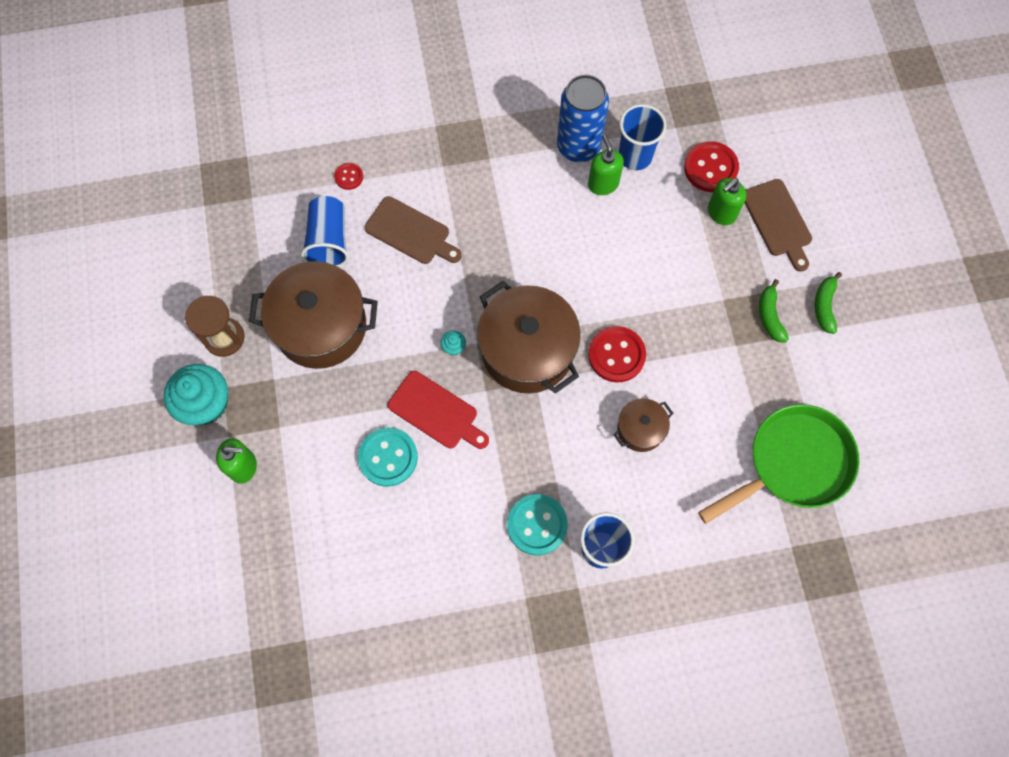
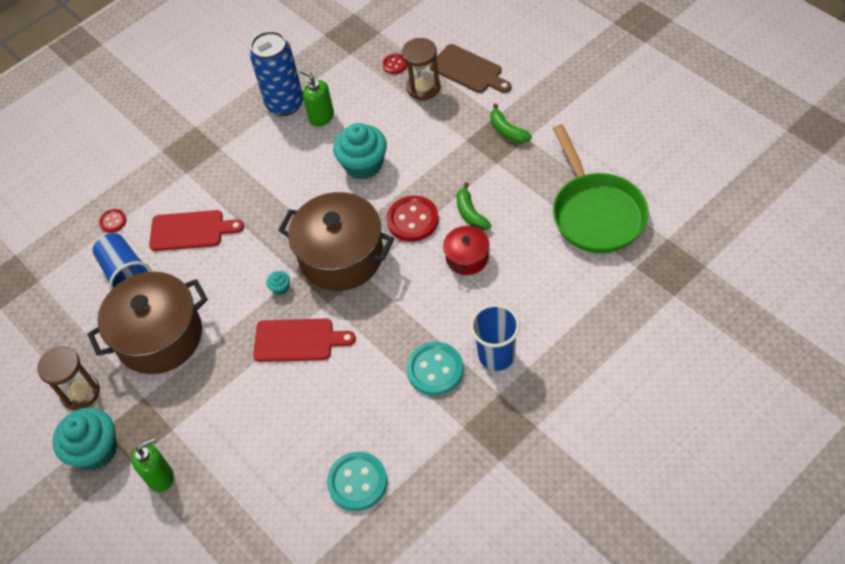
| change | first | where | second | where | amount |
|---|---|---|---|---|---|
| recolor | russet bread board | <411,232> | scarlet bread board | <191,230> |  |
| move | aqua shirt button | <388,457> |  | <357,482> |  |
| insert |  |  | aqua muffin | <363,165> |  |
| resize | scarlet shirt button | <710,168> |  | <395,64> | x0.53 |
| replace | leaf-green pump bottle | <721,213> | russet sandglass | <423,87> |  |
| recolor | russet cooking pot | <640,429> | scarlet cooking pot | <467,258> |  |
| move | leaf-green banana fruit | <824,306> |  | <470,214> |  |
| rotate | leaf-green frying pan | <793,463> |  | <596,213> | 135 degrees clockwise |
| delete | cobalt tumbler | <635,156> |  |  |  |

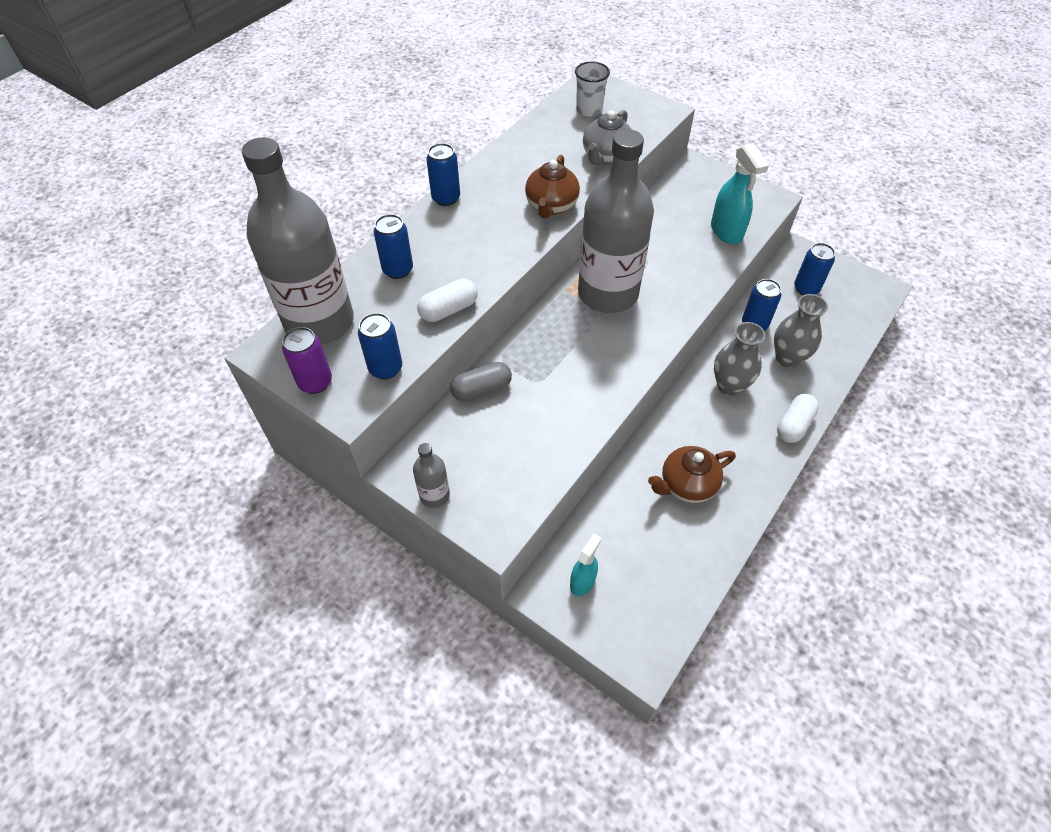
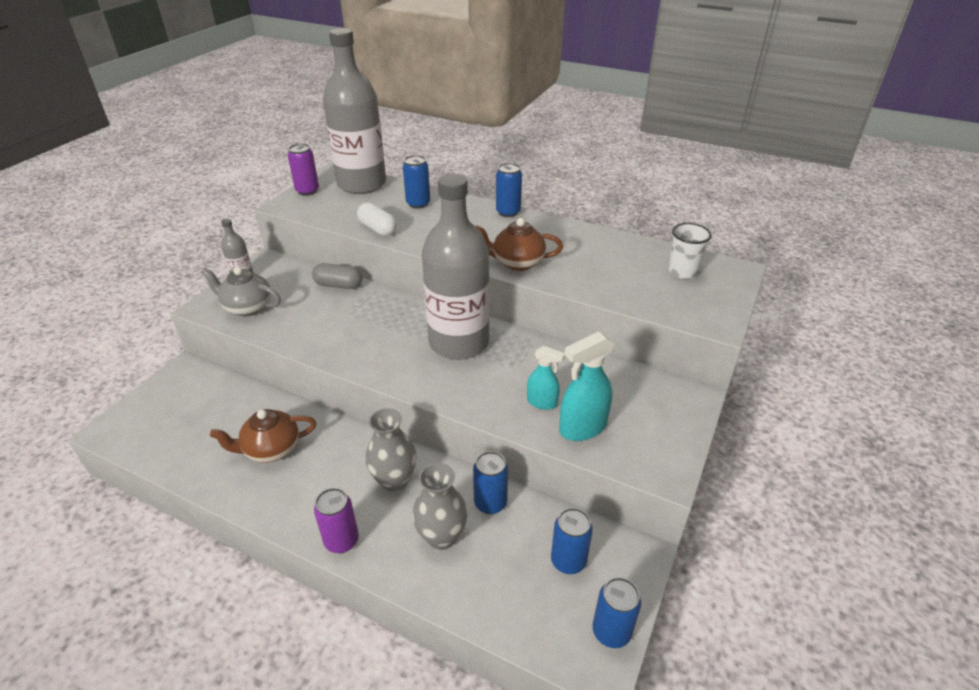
| change | first | where | second | where | amount |
|---|---|---|---|---|---|
| move | grey teapot | <606,156> |  | <247,307> |  |
| rotate | russet teapot | <686,485> |  | <271,449> | 75 degrees counterclockwise |
| rotate | grey pill | <481,389> |  | <338,285> | 45 degrees counterclockwise |
| replace | snow-white pill | <794,425> | royal purple can | <341,541> |  |
| move | aqua sprayer | <582,581> |  | <542,402> |  |
| move | cobalt can | <385,368> |  | <611,631> |  |

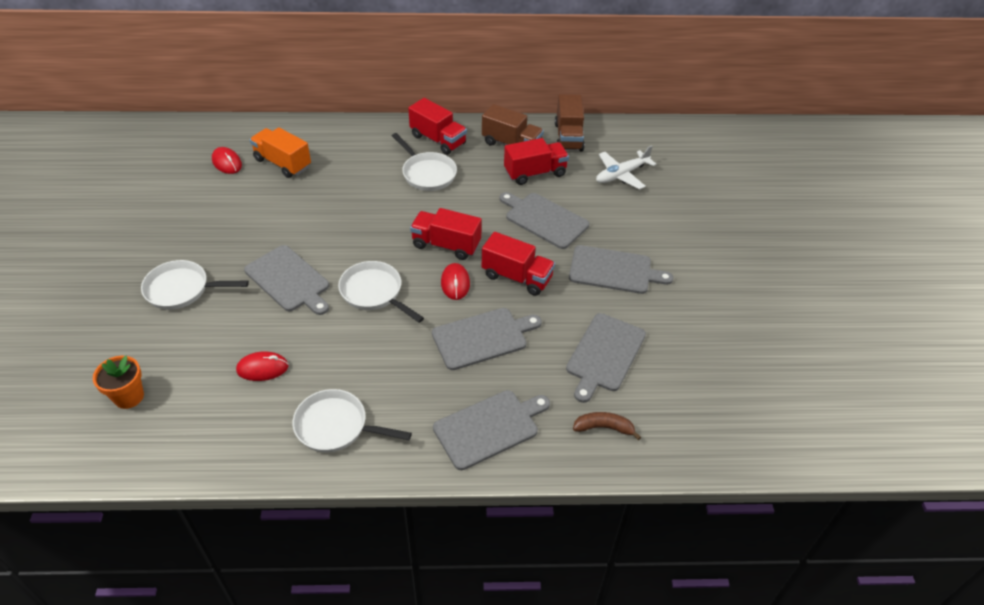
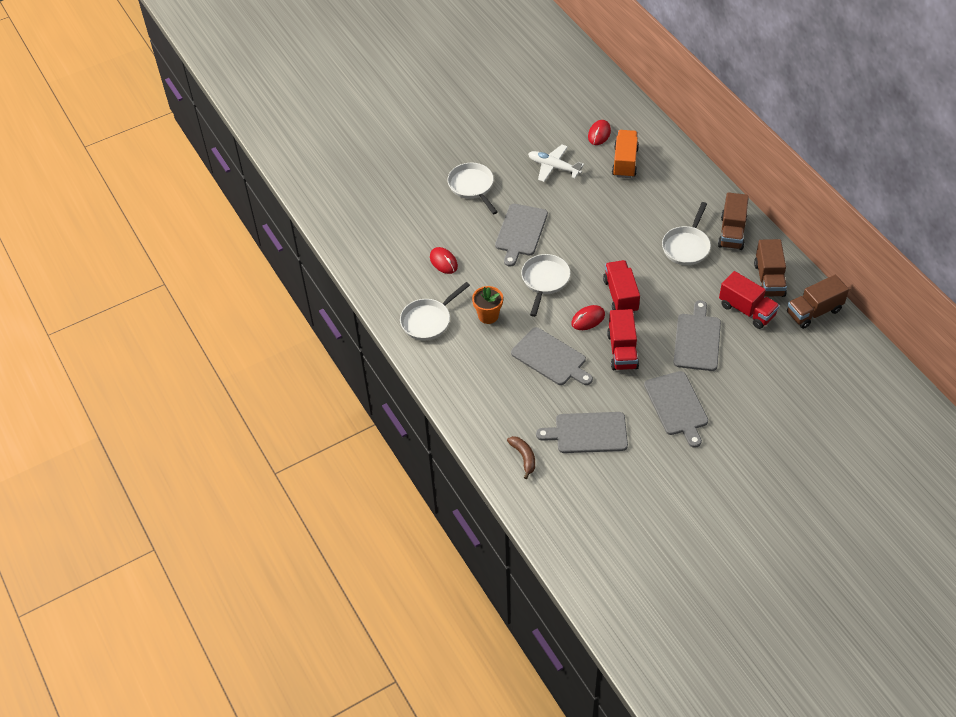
| change | first | where | second | where | amount |
|---|---|---|---|---|---|
| rotate | snow-white frying pan | <336,426> |  | <428,320> | 120 degrees counterclockwise |
| move | bright orange flower pot | <129,397> |  | <488,316> |  |
| move | snow-white aeroplane | <621,175> |  | <553,167> |  |
| recolor | scarlet toy truck | <438,140> | russet toy truck | <732,232> |  |
| delete | grey bread board | <489,427> |  |  |  |

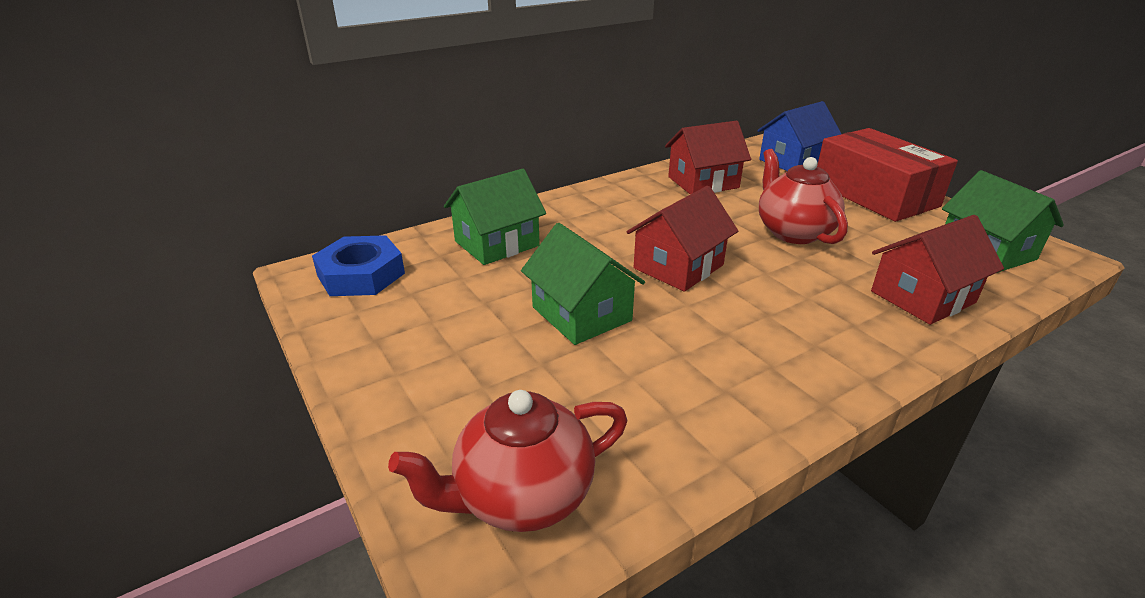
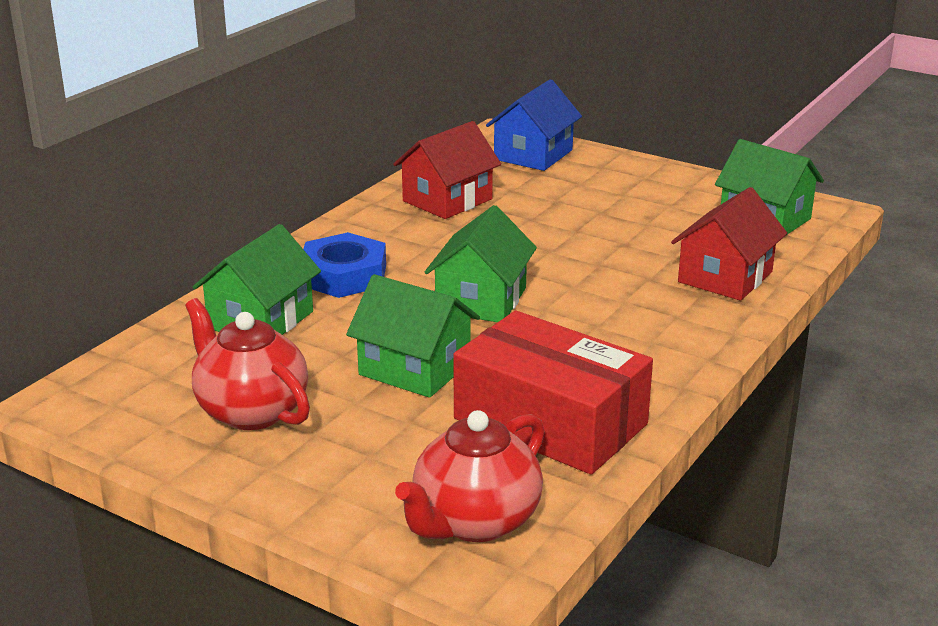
| change | first | where | second | where | amount |
|---|---|---|---|---|---|
| move | scarlet teapot | <793,232> |  | <251,411> |  |
| move | cobalt nut | <361,274> |  | <344,275> |  |
| recolor | scarlet cottage | <678,266> | leaf-green cottage | <481,300> |  |
| move | scarlet box | <874,194> |  | <550,421> |  |

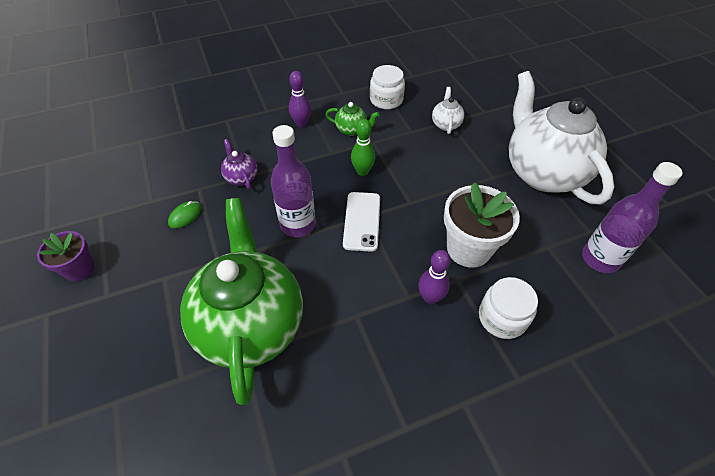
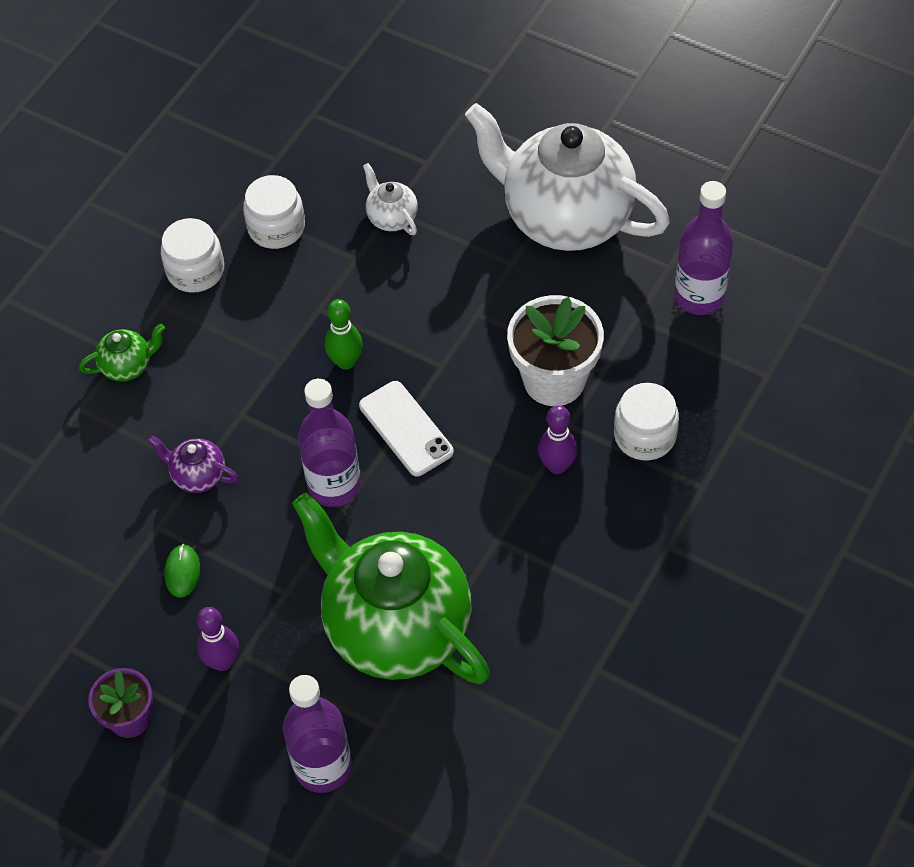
| change | first | where | second | where | amount |
|---|---|---|---|---|---|
| move | leaf-green teapot | <352,130> |  | <127,366> |  |
| insert |  |  | snow-white jar | <195,270> |  |
| move | royal purple skittle | <301,123> |  | <222,662> |  |
| insert |  |  | royal purple flask | <323,767> |  |

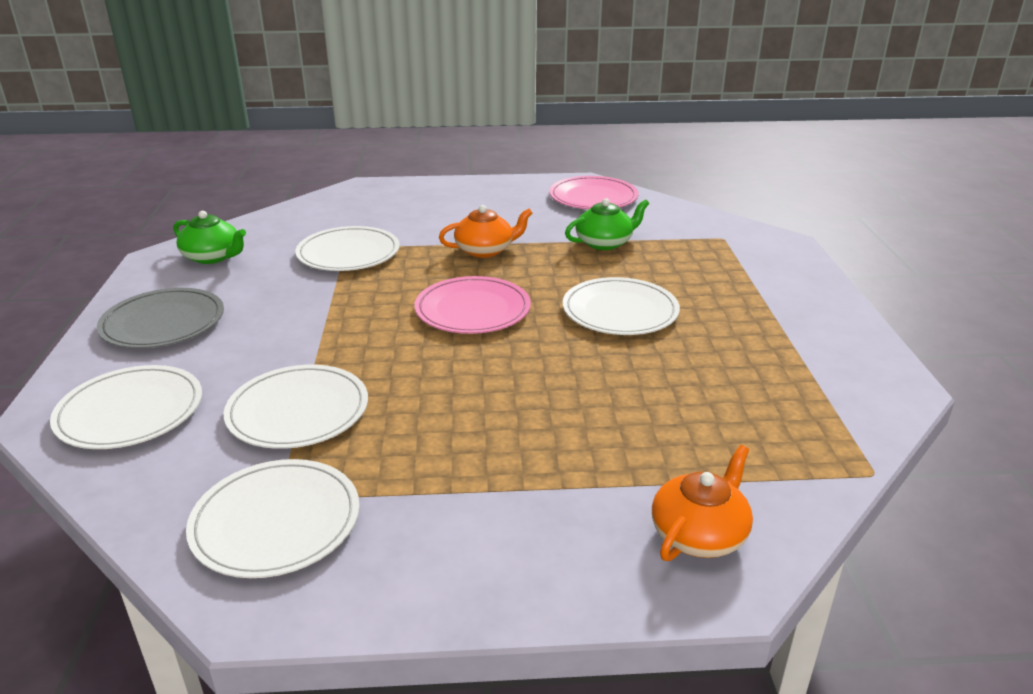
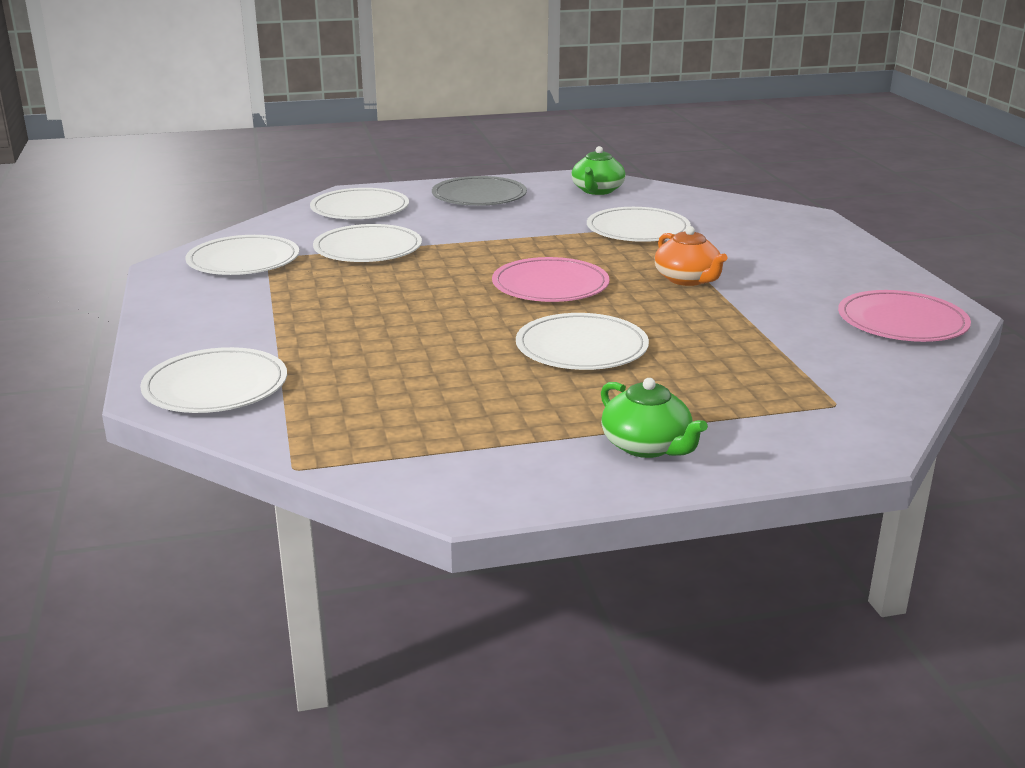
| change | first | where | second | where | amount |
|---|---|---|---|---|---|
| replace | bright orange teapot | <699,534> | snow-white flat dish | <215,386> |  |
| move | leaf-green teapot | <604,243> |  | <647,446> |  |

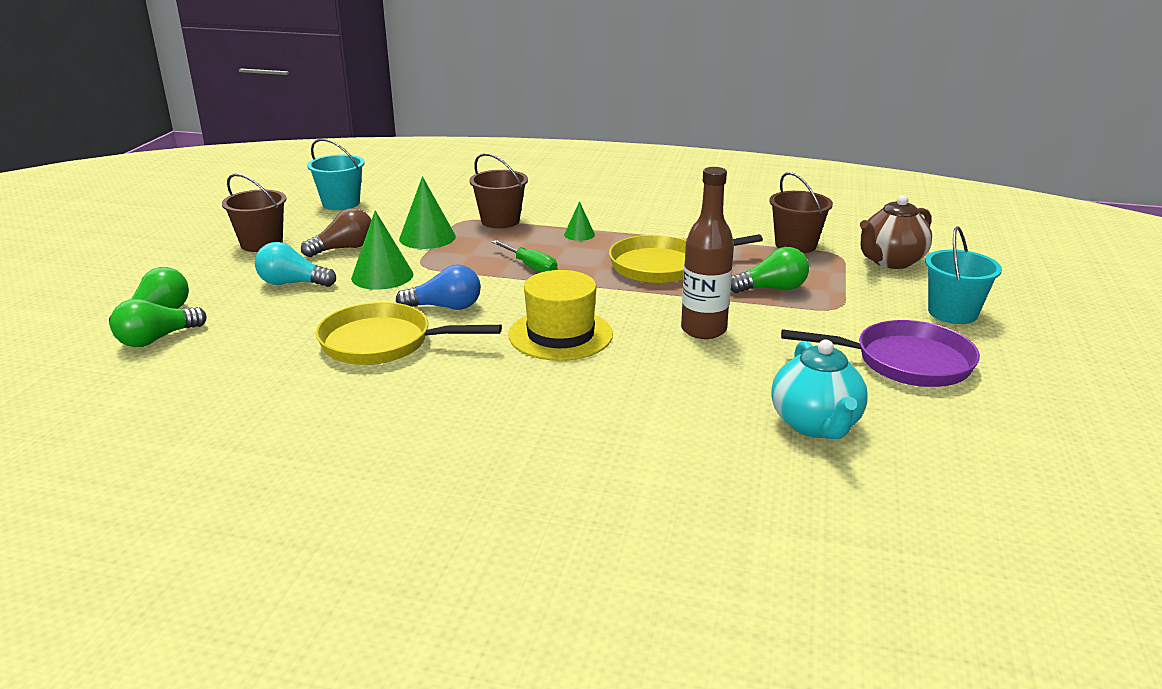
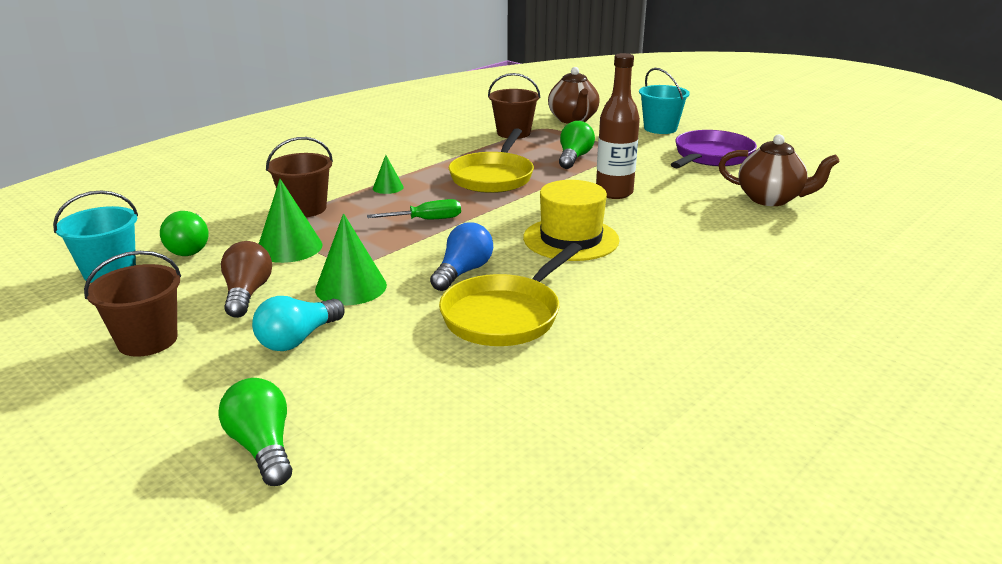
| change | first | where | second | where | amount |
|---|---|---|---|---|---|
| move | leaf-green bulb | <157,339> |  | <190,247> |  |
| recolor | aqua teapot | <815,425> | russet teapot | <770,199> |  |

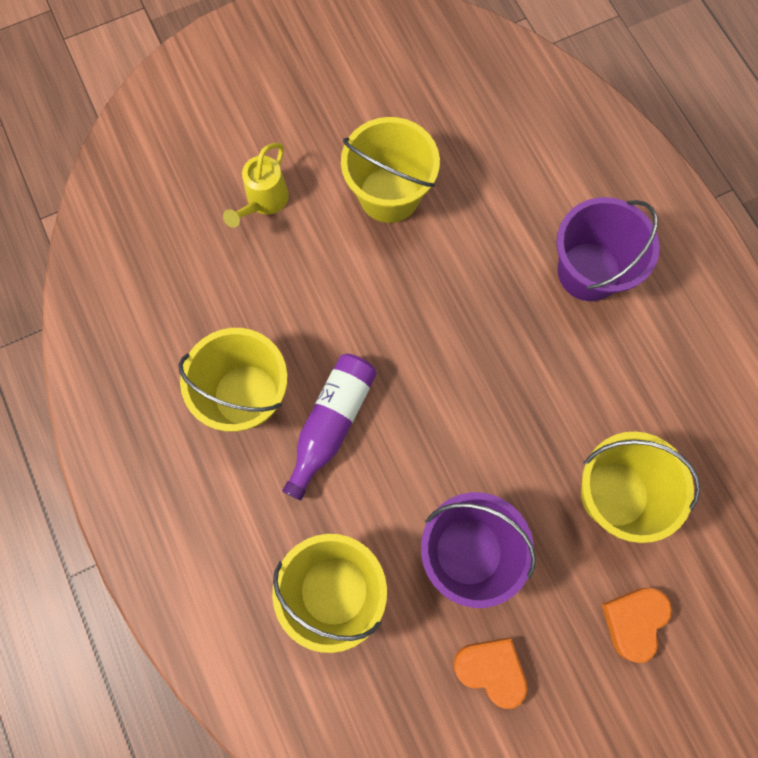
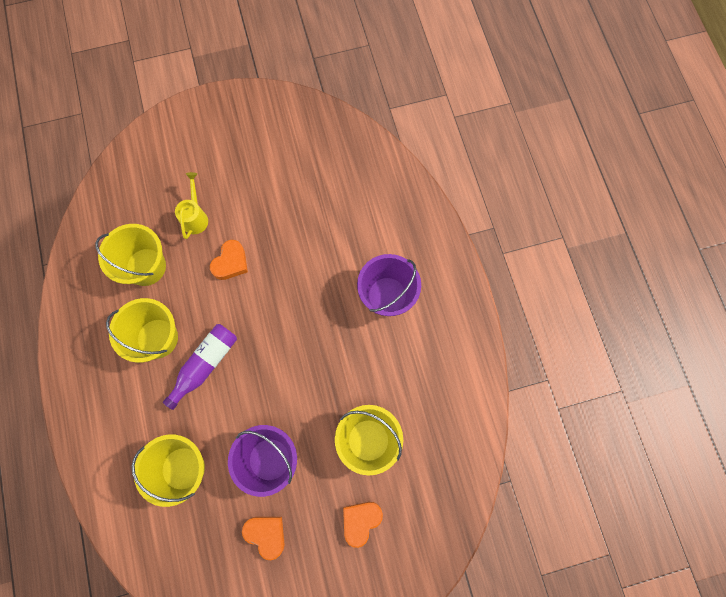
| change | first | where | second | where | amount |
|---|---|---|---|---|---|
| move | bright yellow pail | <389,194> |  | <146,267> |  |
| rotate | bright yellow watering can | <264,201> |  | <196,217> | 150 degrees clockwise |
| insert |  |  | bright orange heart | <231,262> |  |

